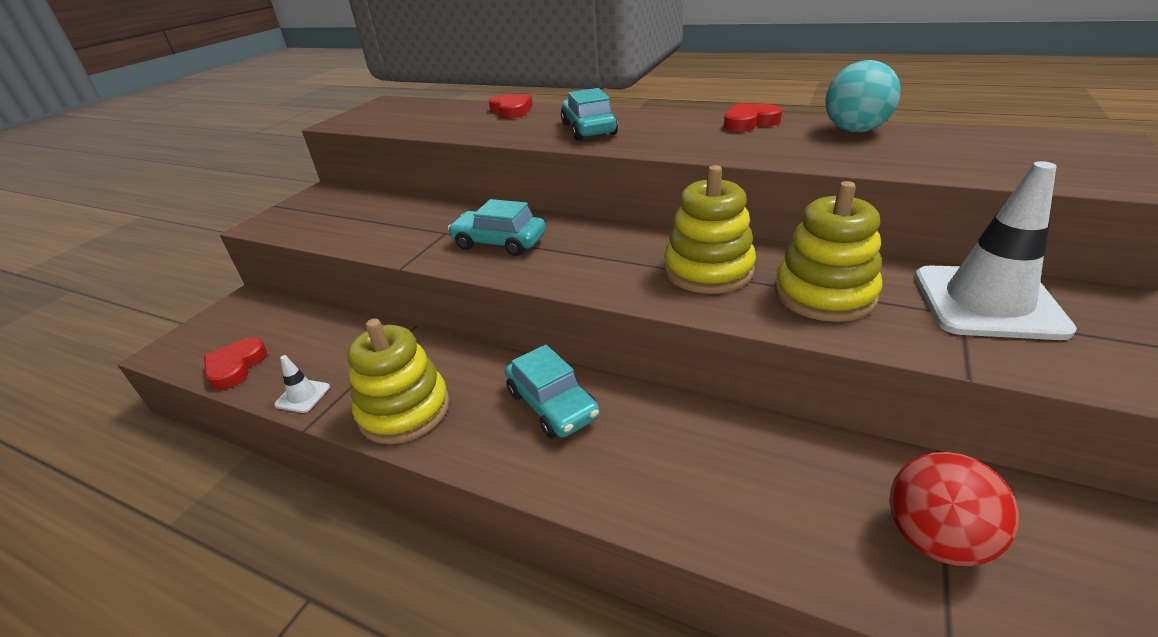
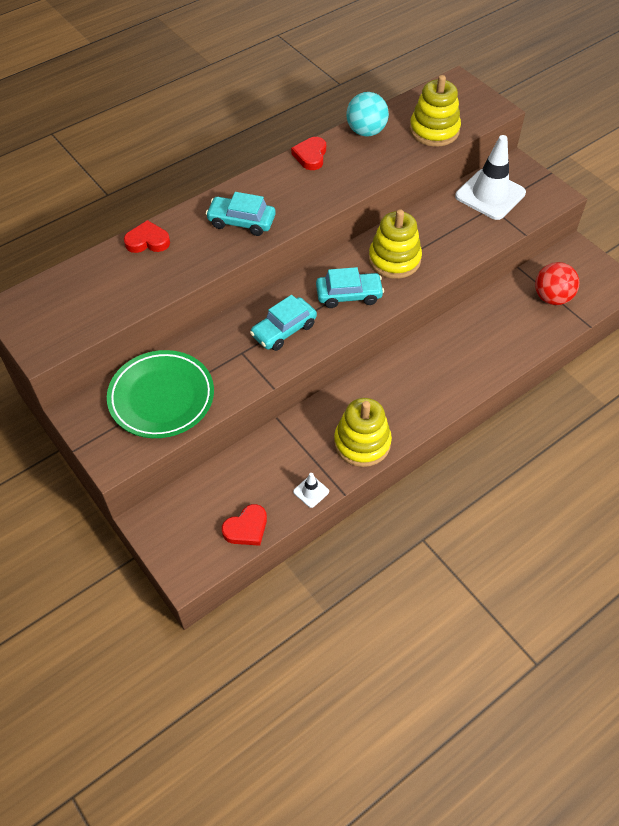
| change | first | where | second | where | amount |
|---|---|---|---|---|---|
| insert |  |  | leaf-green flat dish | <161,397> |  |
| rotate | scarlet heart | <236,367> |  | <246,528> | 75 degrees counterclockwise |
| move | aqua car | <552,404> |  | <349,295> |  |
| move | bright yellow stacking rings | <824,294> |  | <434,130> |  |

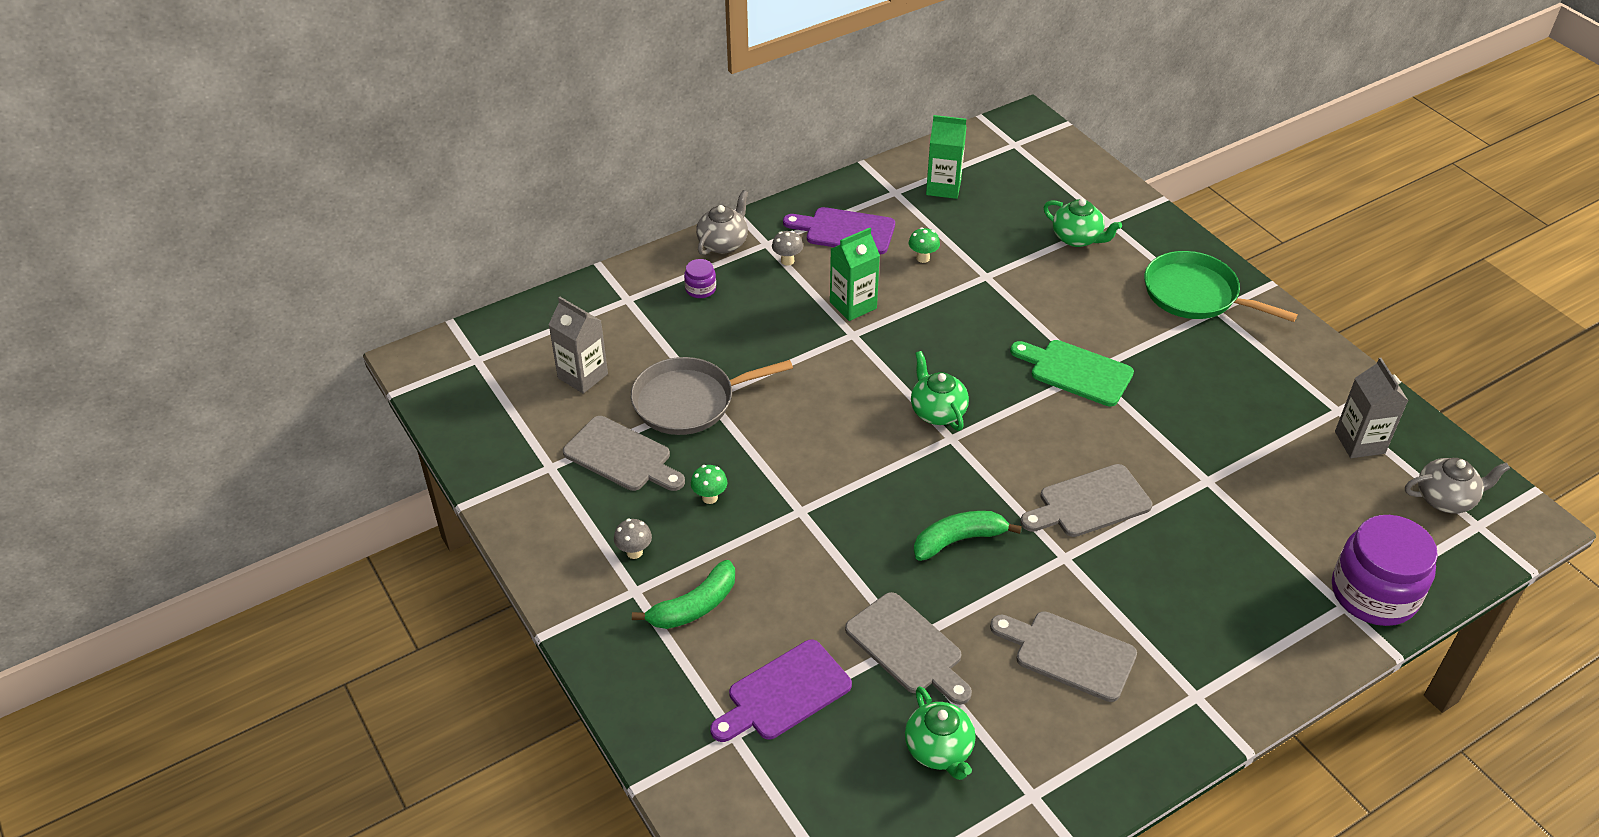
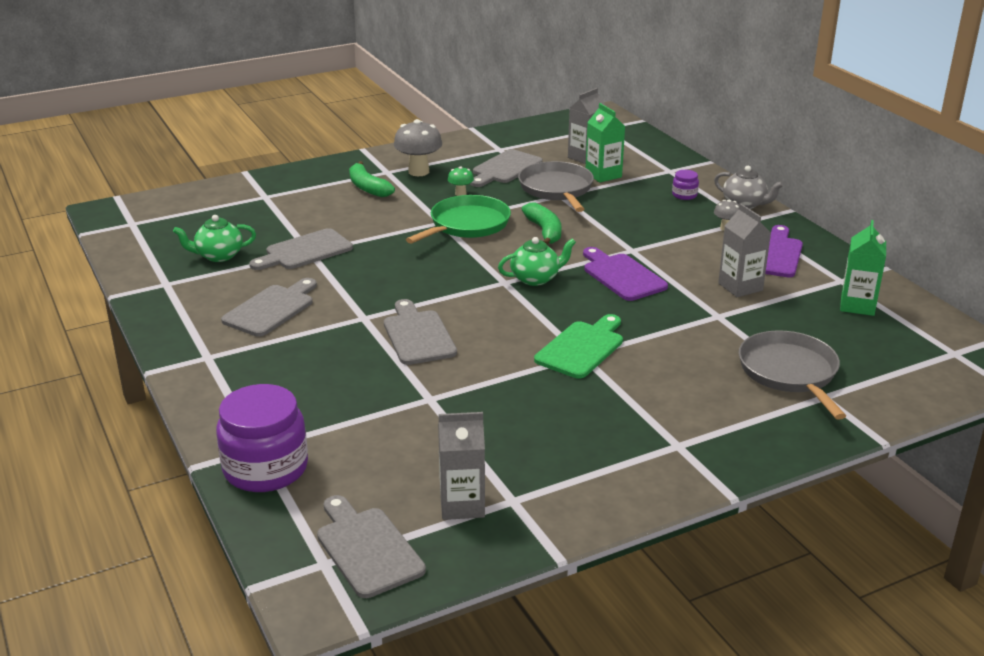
| change | first | where | second | where | amount |
|---|---|---|---|---|---|
| replace | grey teapot | <1445,499> | grey bread board | <367,548> |  |
| resize | grey fungus | <634,552> |  | <419,172> | x1.93 |
| move | leaf-green frying pan | <1195,294> |  | <467,225> |  |
| move | leaf-green banana fruit | <958,540> |  | <544,231> |  |
| move | royal purple bread board | <784,693> |  | <622,276> |  |
| move | leaf-green carton | <853,305> |  | <603,175> |  |
| replace | leaf-green fungus | <923,258> | grey carton | <740,287> |  |
| replace | leaf-green teapot | <1077,238> | grey frying pan | <789,373> |  |

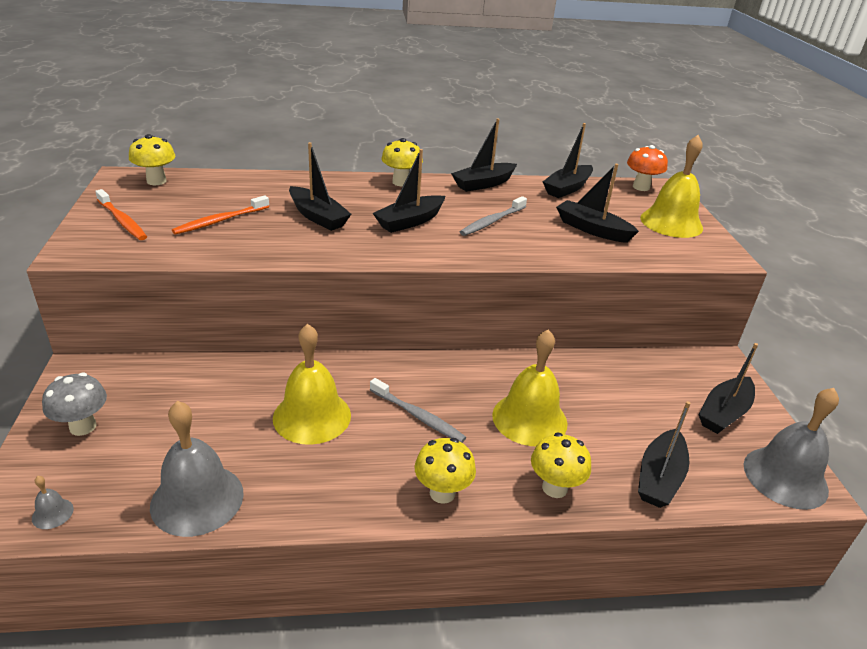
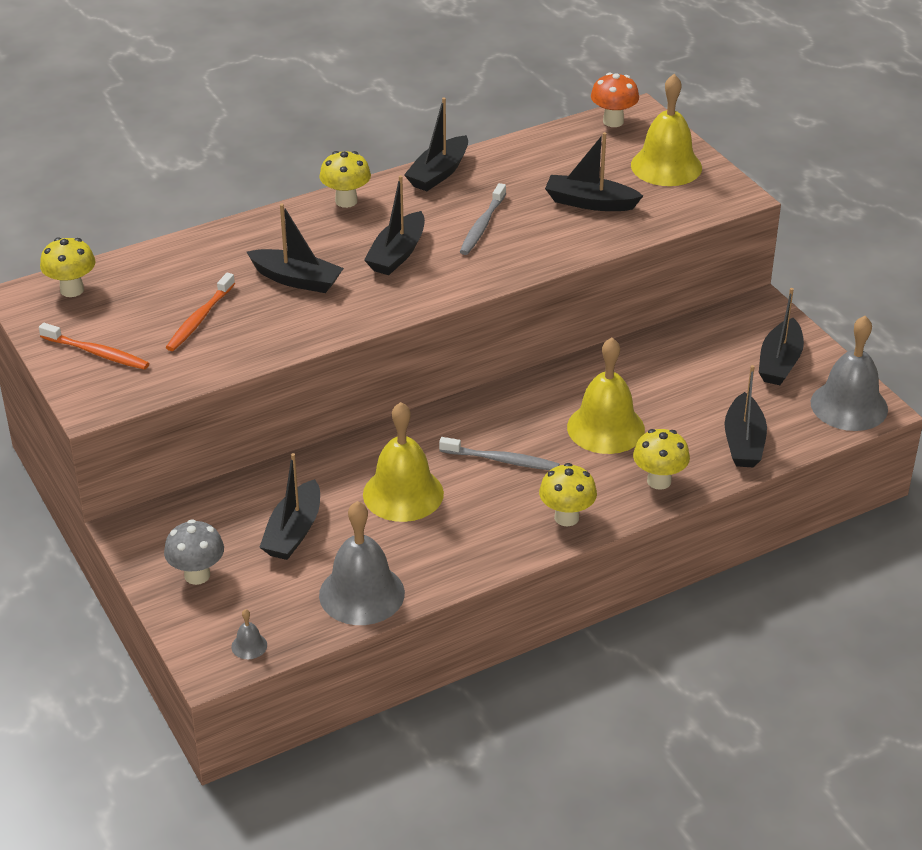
| change | first | where | second | where | amount |
|---|---|---|---|---|---|
| move | ebony sailboat | <567,188> |  | <293,532> |  |

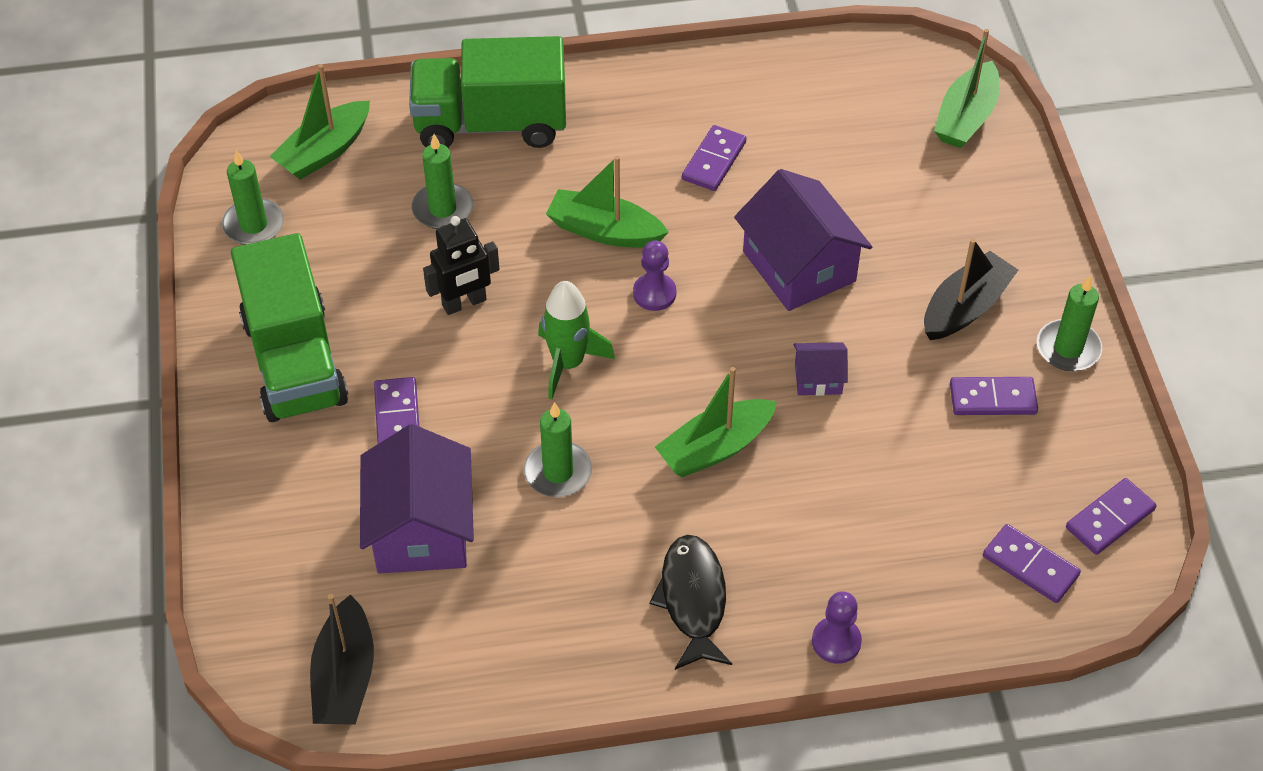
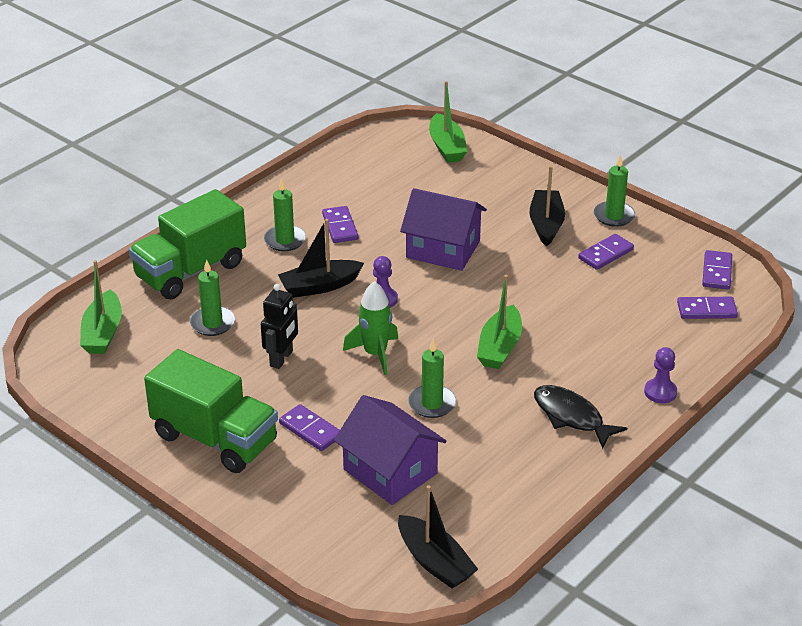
| change | first | where | second | where | amount |
|---|---|---|---|---|---|
| move | leaf-green wax candle | <253,225> |  | <285,240> |  |
| recolor | leaf-green sailboat | <605,231> | ebony sailboat | <319,286> |  |
| delete | royal purple cottage | <818,379> |  |  |  |

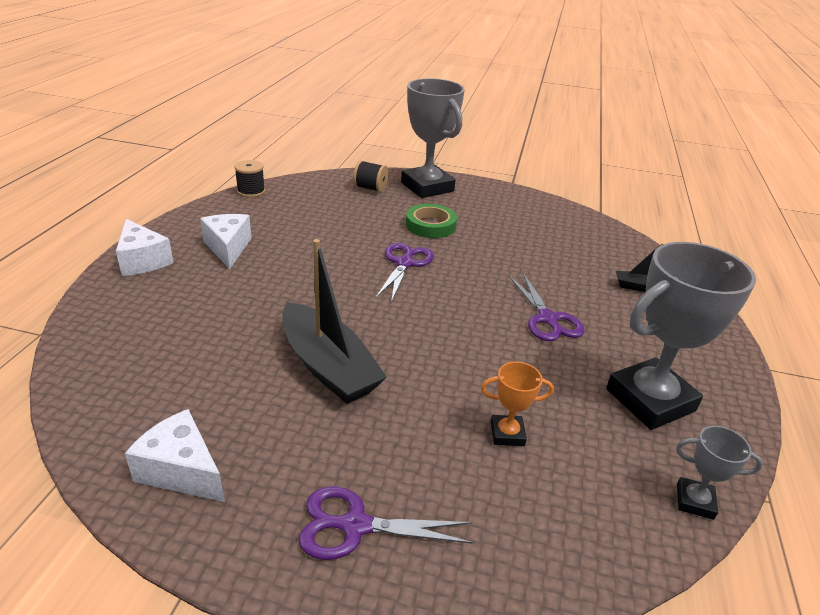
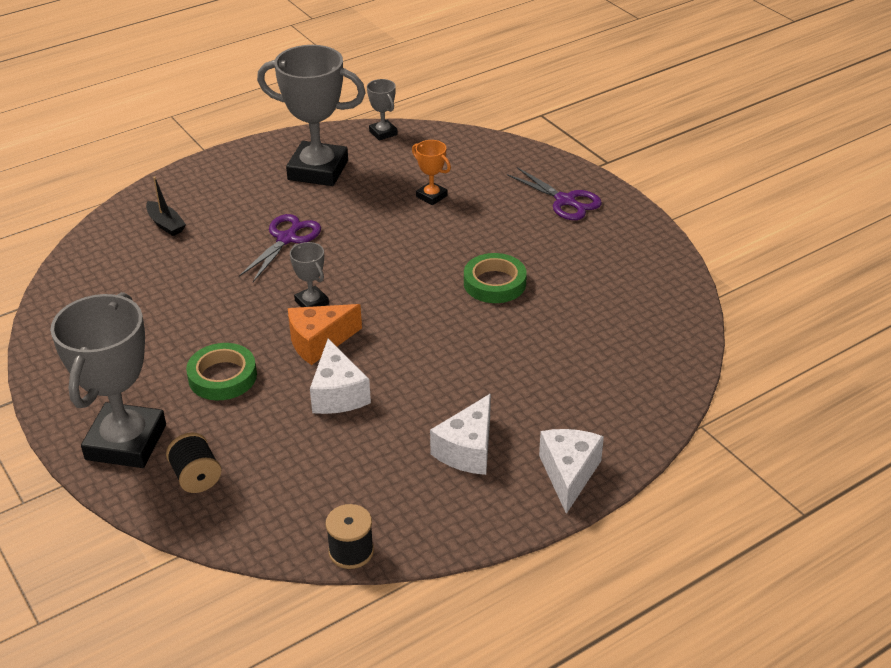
| change | first | where | second | where | amount |
|---|---|---|---|---|---|
| replace | royal purple scissors | <404,263> | bright orange cheese wedge | <319,342> |  |
| insert |  |  | grey trophy | <311,302> |  |
| move | snow-white cheese wedge | <181,470> |  | <338,394> |  |
| replace | ebony sailboat | <328,366> | leaf-green roll of tape | <494,283> |  |

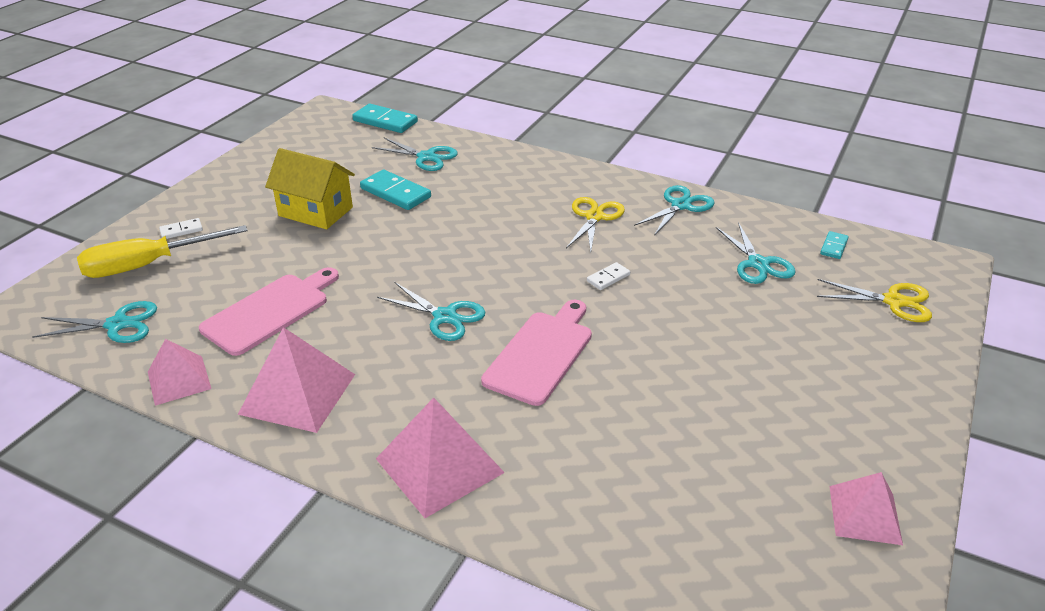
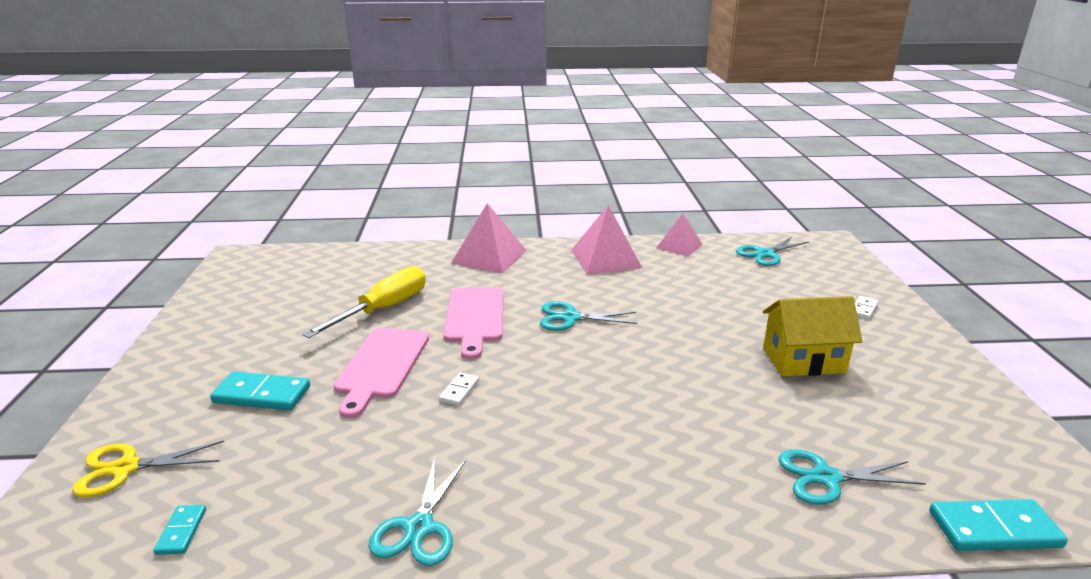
| change | first | where | second | where | amount |
|---|---|---|---|---|---|
| move | aqua domino tile | <395,193> |  | <262,394> |  |
| move | bright yellow hand screwdriver | <148,265> |  | <383,309> |  |
| move | pink bread board | <270,311> |  | <381,366> |  |
| delete | bright yellow scissors | <594,217> |  |  |  |
| delete | aqua scissors | <758,264> |  |  |  |
| delete | pink pyramid shape | <865,514> |  |  |  |

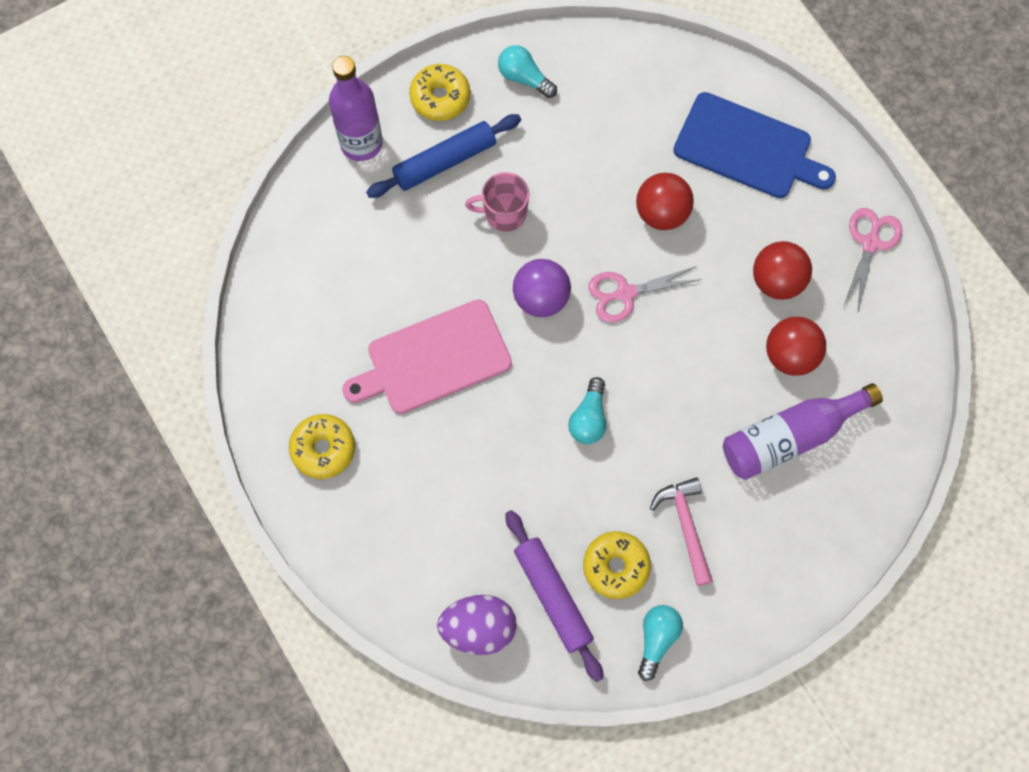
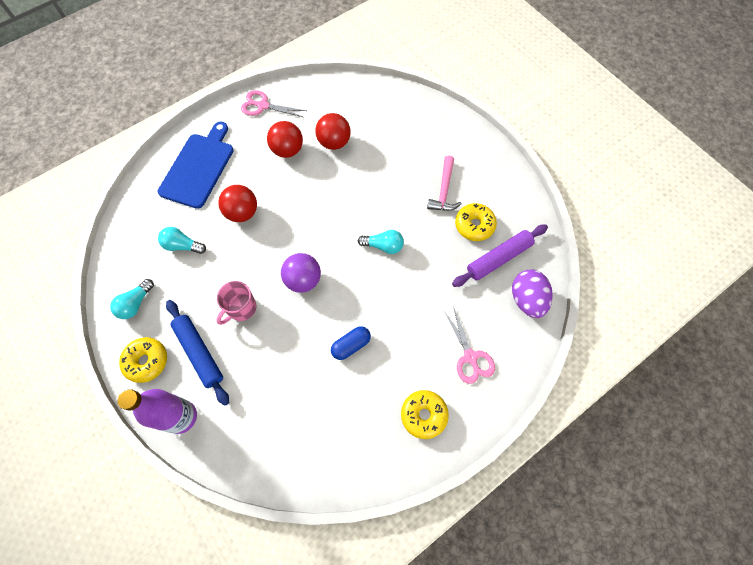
| change | first | where | second | where | amount |
|---|---|---|---|---|---|
| move | aqua bulb | <657,639> |  | <182,245> |  |
| rotate | pink mug | <504,213> |  | <241,308> | 45 degrees clockwise |
| replace | pink bread board | <433,359> | cobalt pill | <351,345> |  |
| rotate | pink claw hammer | <686,526> |  | <444,190> | 60 degrees counterclockwise |
| move | pink scissors | <625,293> |  | <470,357> |  |
| delete | royal purple flask | <790,436> |  |  |  |

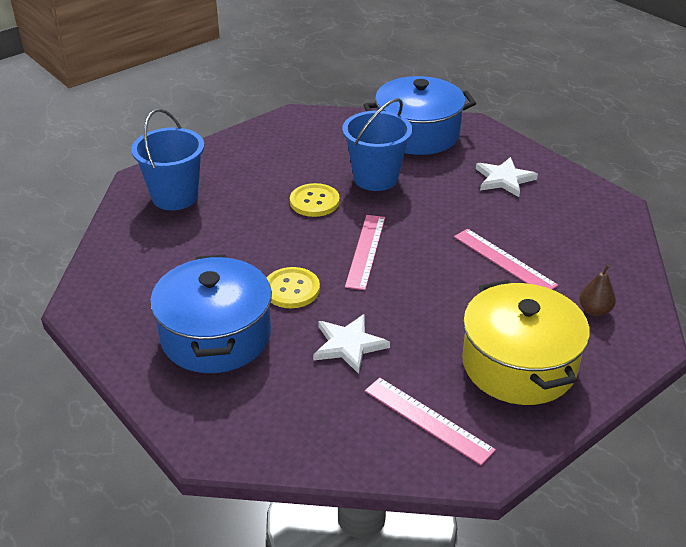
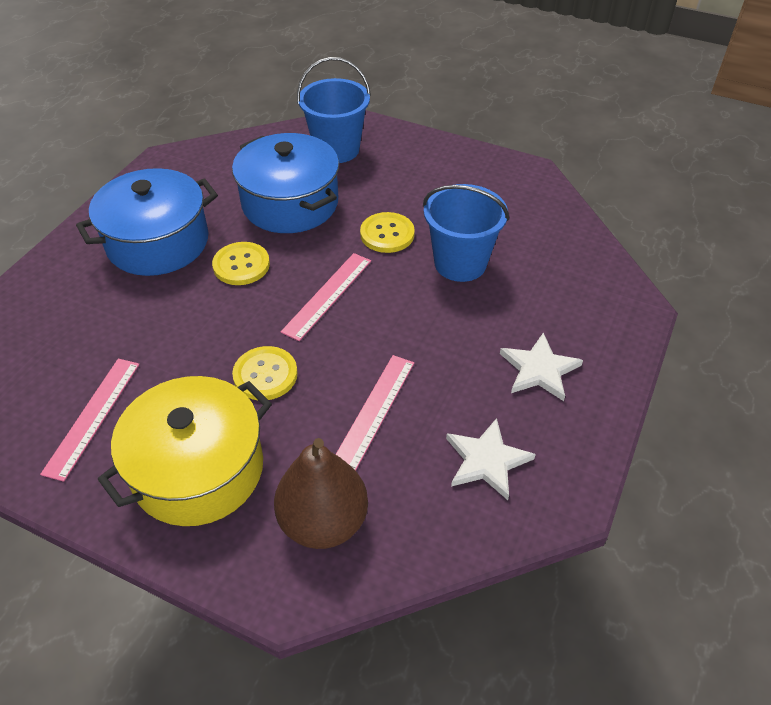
| change | first | where | second | where | amount |
|---|---|---|---|---|---|
| move | cobalt cooking pot | <418,134> |  | <290,203> |  |
| insert |  |  | bright yellow shirt button | <265,375> |  |
| resize | russet pear fruit | <594,311> |  | <323,521> | x2.02 |
| rotate | pink straightedge | <365,251> |  | <327,295> | 45 degrees counterclockwise |
| move | snow-white star shape | <349,345> |  | <487,460> |  |

